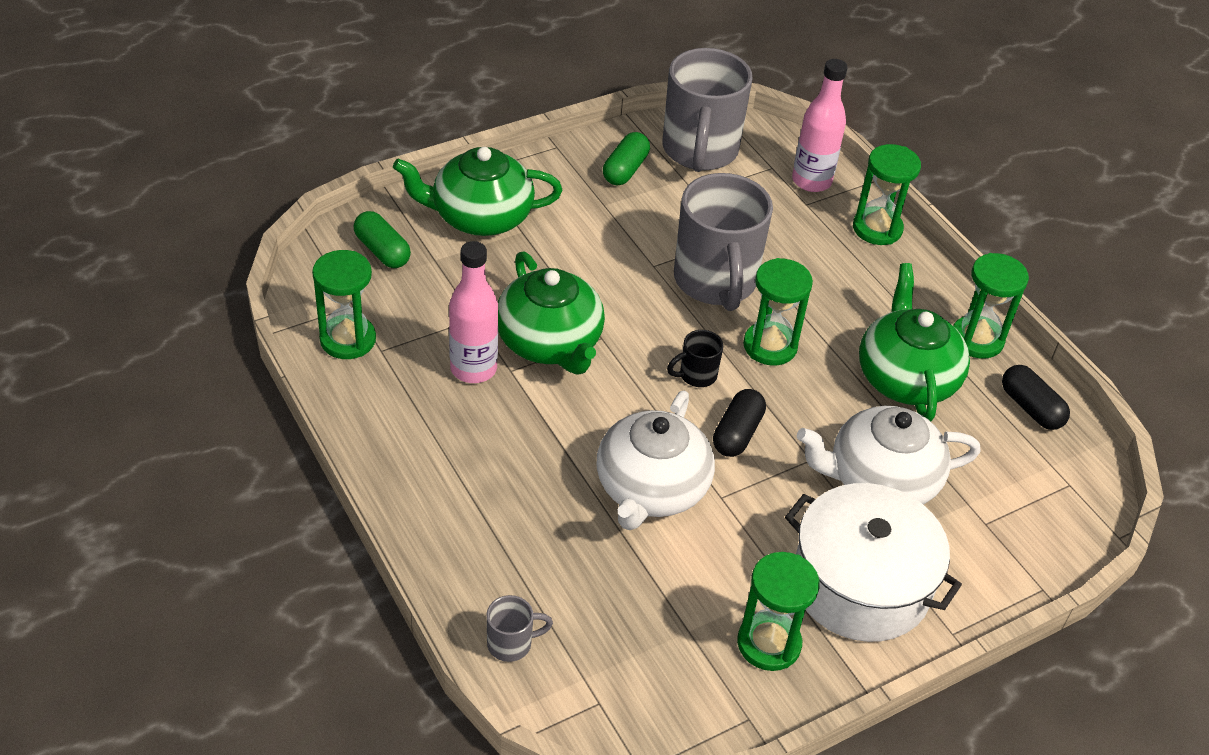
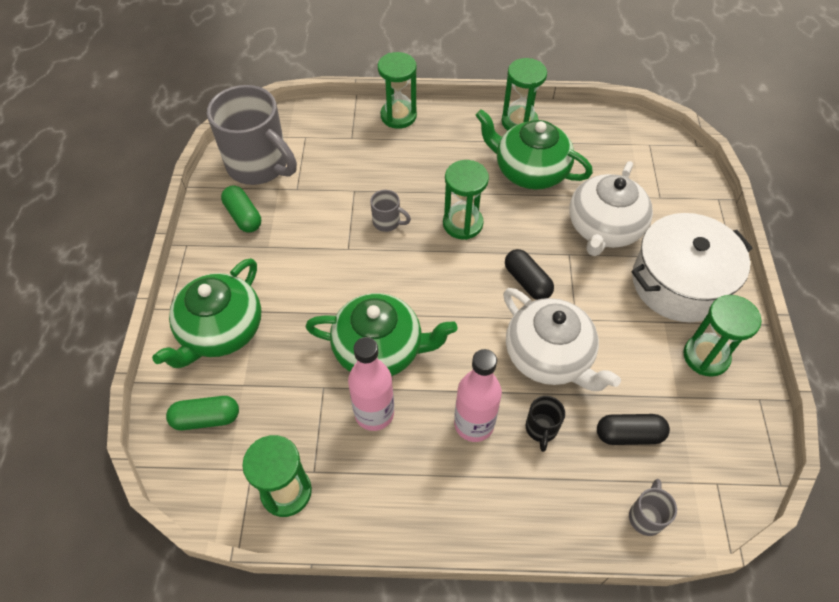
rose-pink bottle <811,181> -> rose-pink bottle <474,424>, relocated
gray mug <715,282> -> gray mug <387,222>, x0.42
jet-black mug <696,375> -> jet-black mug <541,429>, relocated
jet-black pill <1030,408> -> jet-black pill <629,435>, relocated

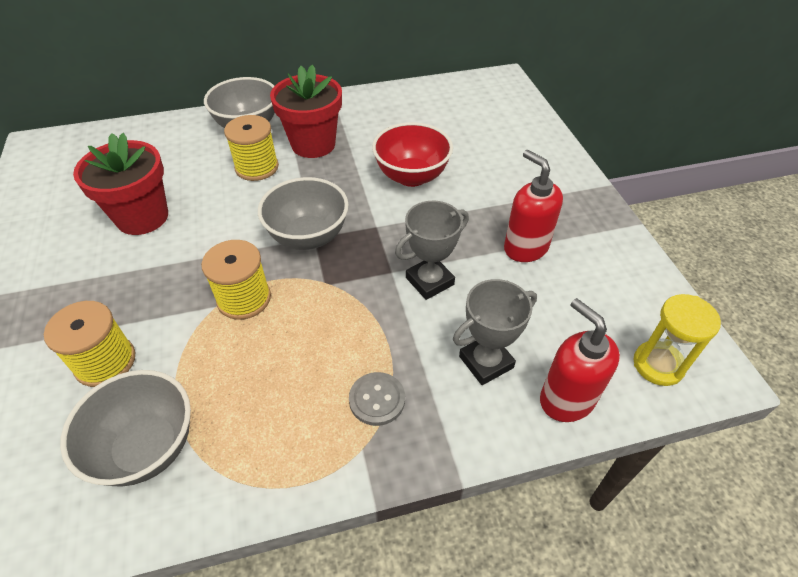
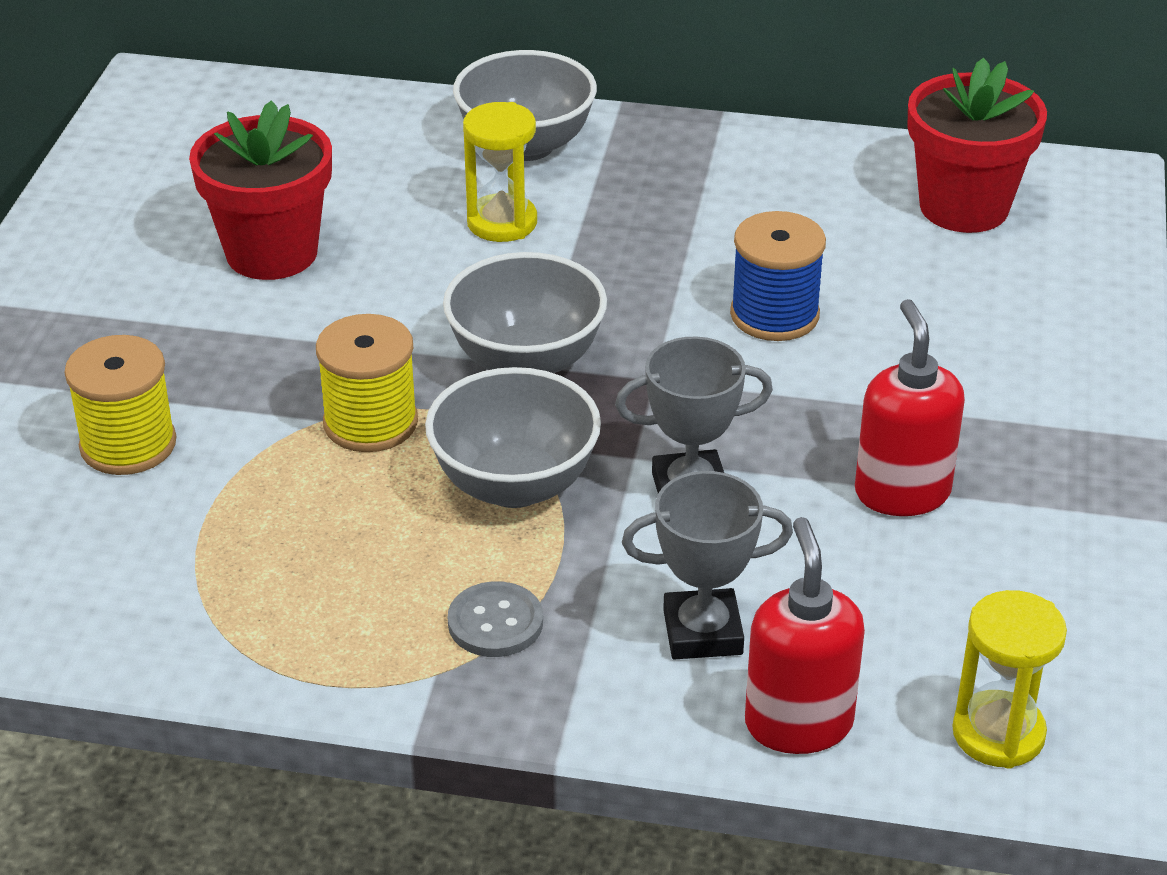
red flower pot <313,144> -> red flower pot <964,207>, relocated
golden reel of thread <257,167> -> golden sand timer <502,222>
red bowl <411,176> -> blue reel of thread <774,315>
gray bowl <147,448> -> gray bowl <514,485>, relocated

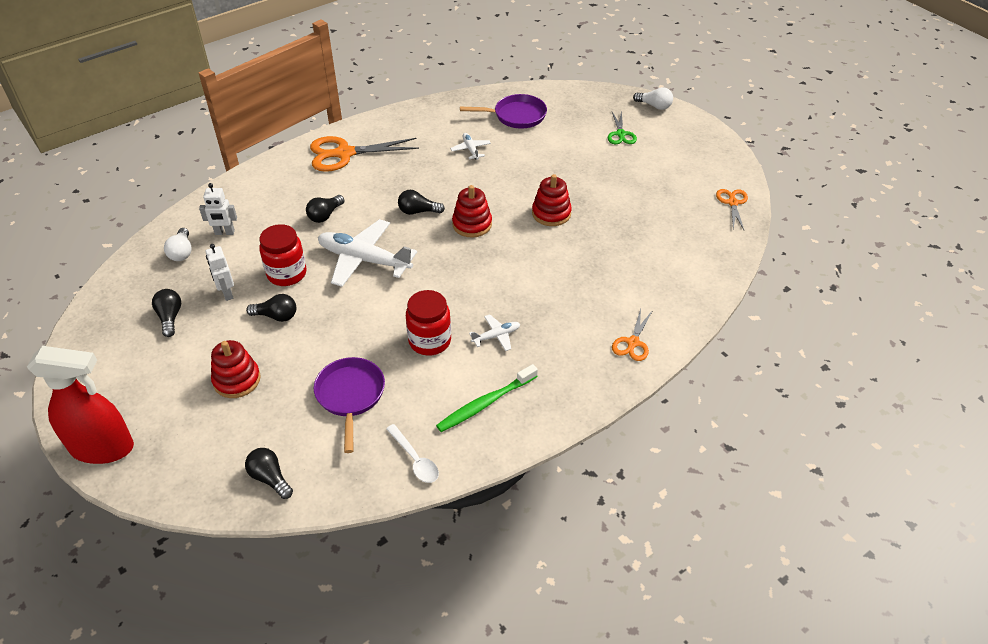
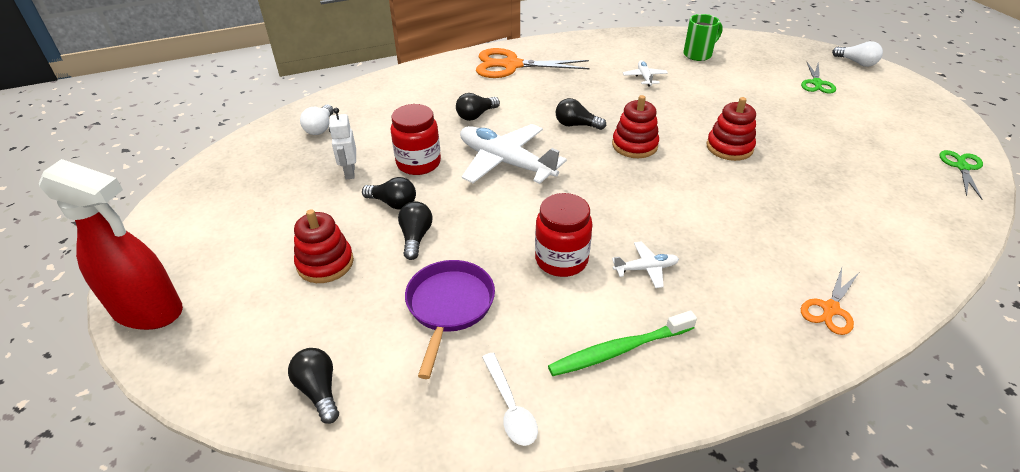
violet skillet <516,116> -> leaf-green mug <698,54>
white robot figure <224,232> -> none
bright orange shears <732,203> -> leaf-green shears <962,167>
jet-black light bulb <170,317> -> jet-black light bulb <415,237>, relocated

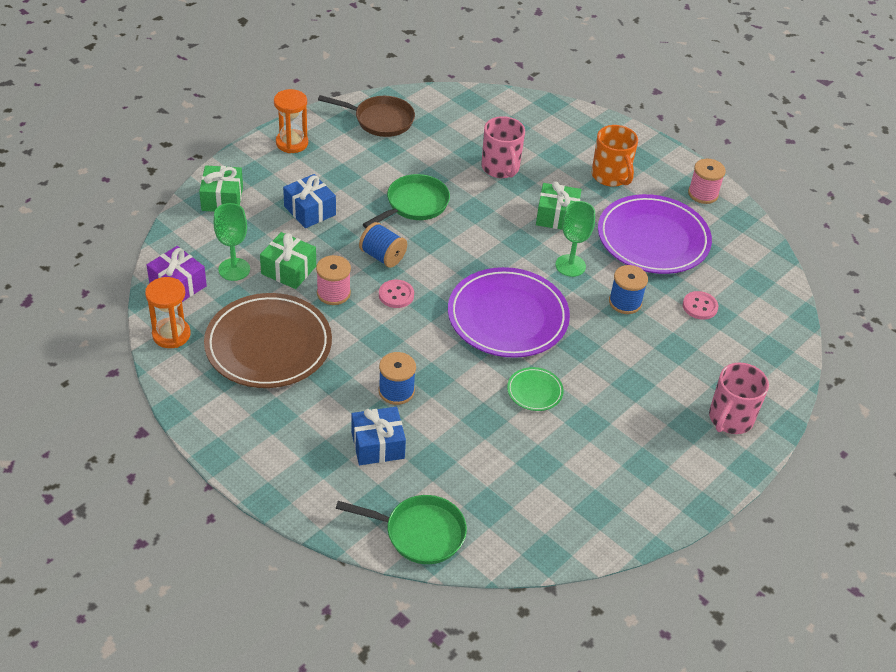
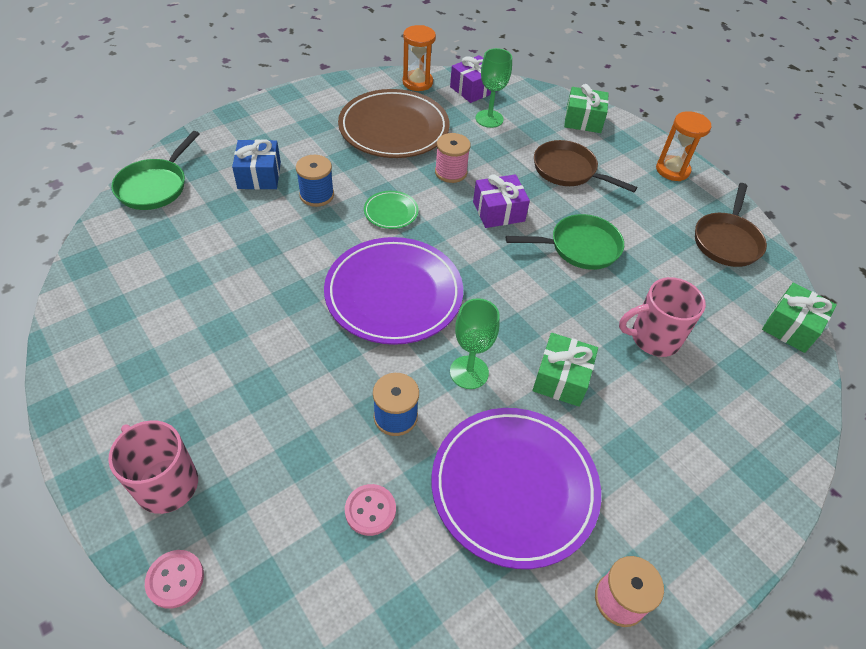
bright orange mug <611,176> -> none
blue gift <309,210> -> brown skillet <568,170>
leaf-green skillet <414,204> -> leaf-green skillet <580,247>, 60 degrees counterclockwise
blue reel of thread <382,256> -> violet gift <498,211>
leaf-green gift <288,270> -> leaf-green gift <791,327>, relocated
rose-pink sewing button <396,295> -> rose-pink sewing button <175,579>, relocated
leaf-green plate <534,391> -> leaf-green plate <391,212>, relocated

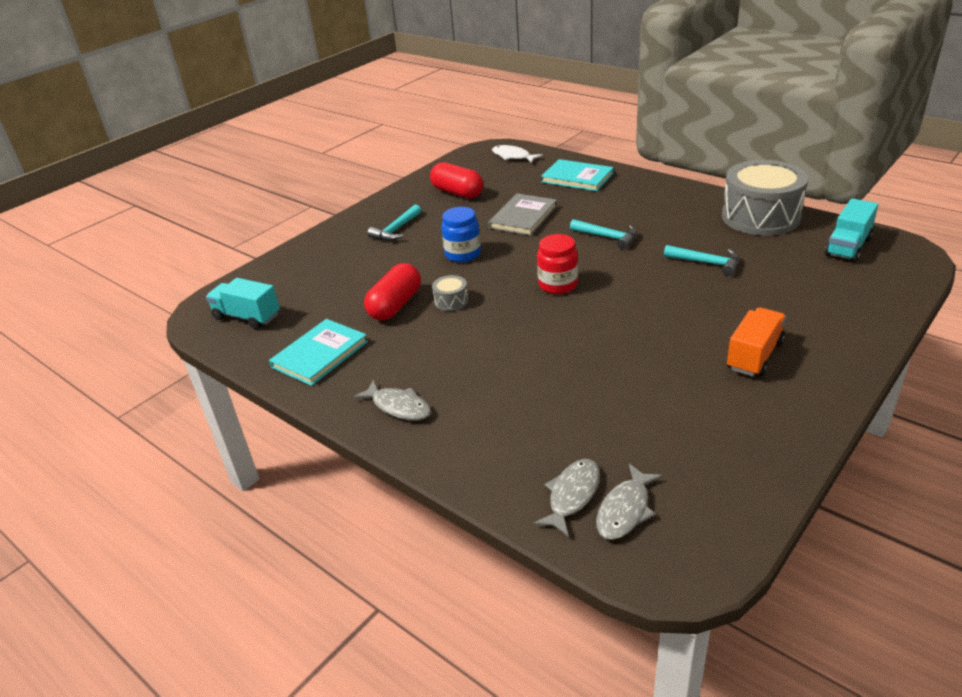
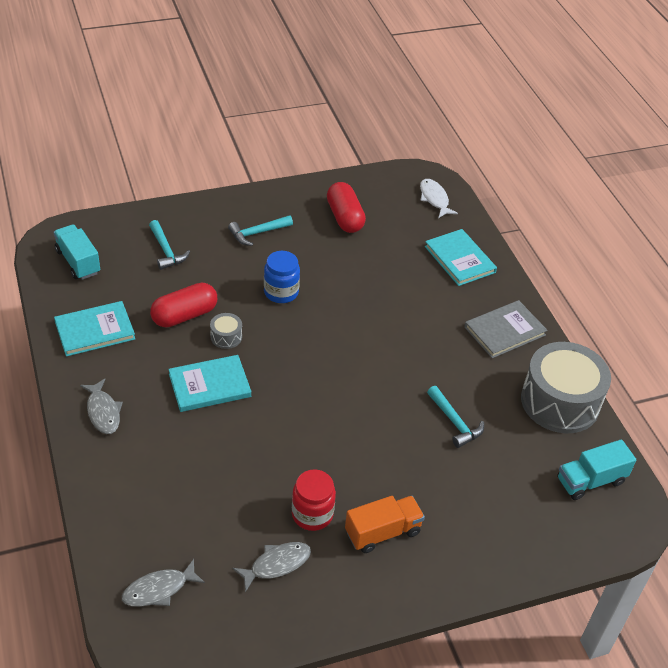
gray hardback <523,217> -> gray hardback <504,331>, relocated
teal claw hammer <607,237> -> teal claw hammer <166,251>, relocated
red preserve jar <558,285> -> red preserve jar <312,514>, relocated
gray fish figure <572,495> -> gray fish figure <276,564>, relocated
none -> teal hardback <209,385>

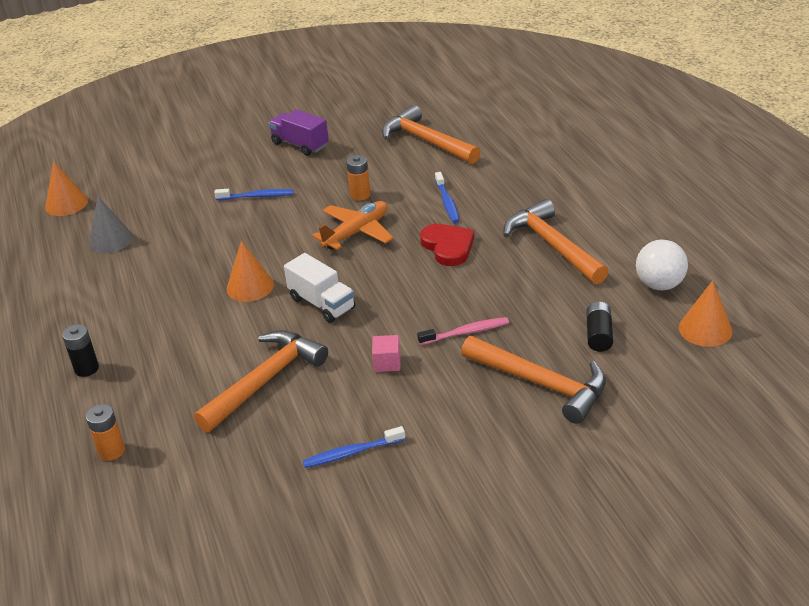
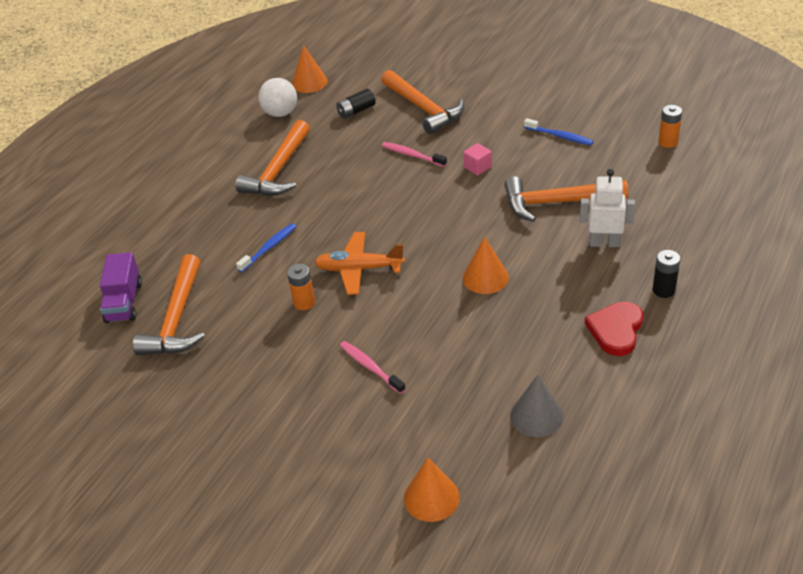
violet lorry <300,144> -> violet lorry <124,302>, relocated
bright orange cone <66,204> -> bright orange cone <431,497>, relocated
blue dental brush <256,196> -> rose-pink dental brush <370,367>
red love heart <448,247> -> red love heart <616,330>, relocated
white lorry <322,303> -> none
bright orange claw hammer <541,384> -> bright orange claw hammer <423,108>, 150 degrees clockwise
bright orange AA battery <111,451> -> bright orange AA battery <668,142>, relocated
none -> white robot figure <604,243>

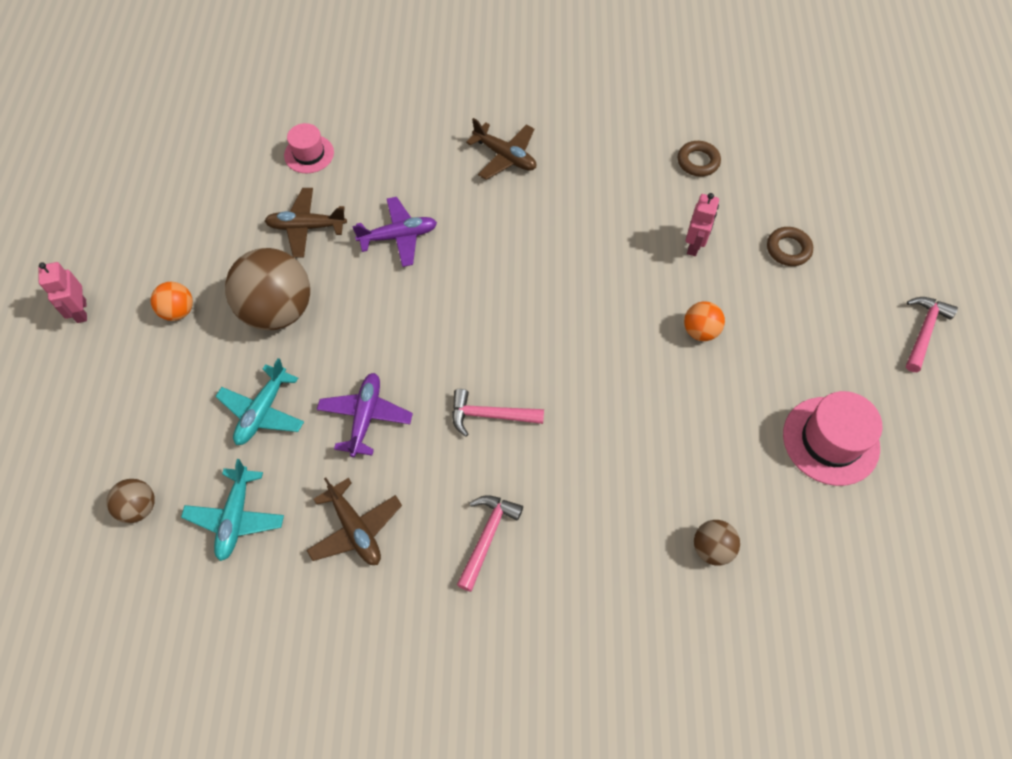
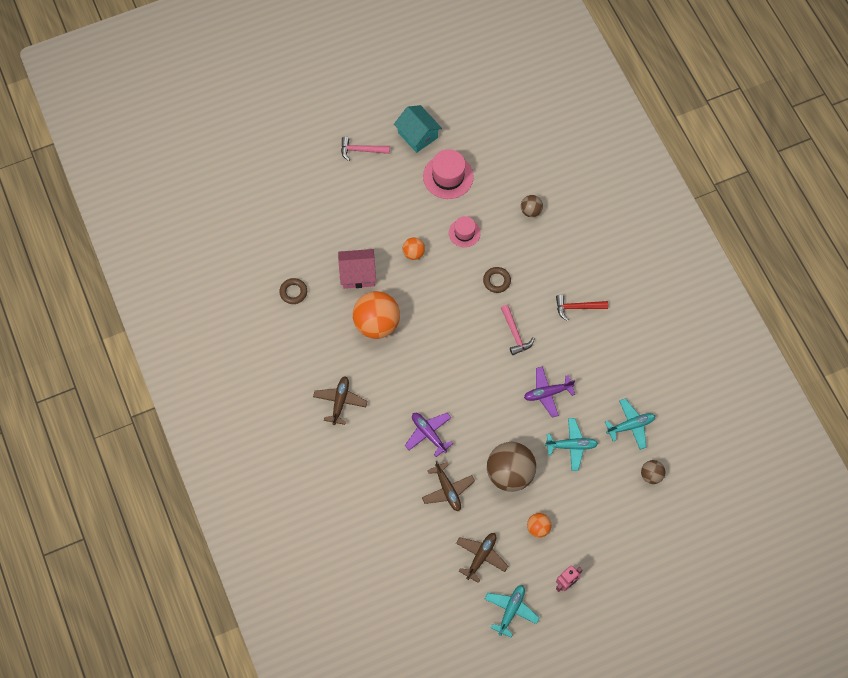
rose-pink tall hat <309,154> -> rose-pink tall hat <464,233>, relocated
rose-pink robot figure <694,245> -> rose-pink toy house <357,274>
brown hoop <788,249> -> brown hoop <496,281>, relocated
brown toy plane <355,529> -> brown toy plane <481,556>, relocated
rose-pink claw hammer <487,537> -> red claw hammer <577,307>
none -> teal toy house <418,135>
none -> bright orange sphere <377,323>
none -> teal toy plane <511,610>

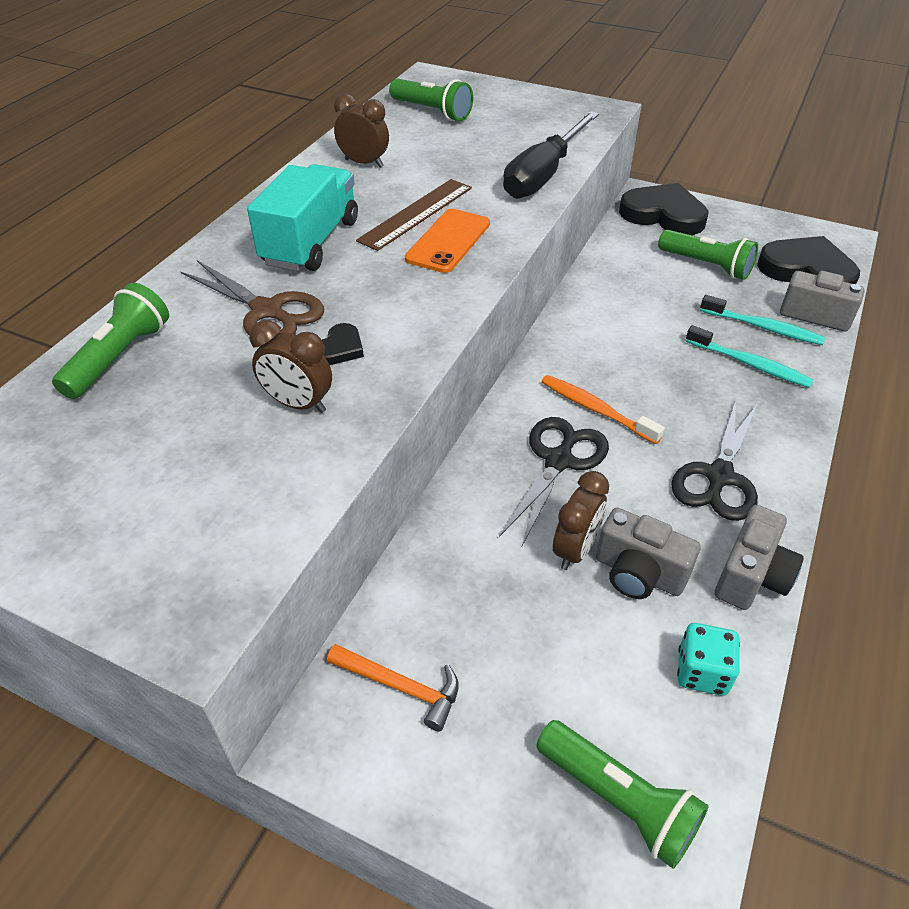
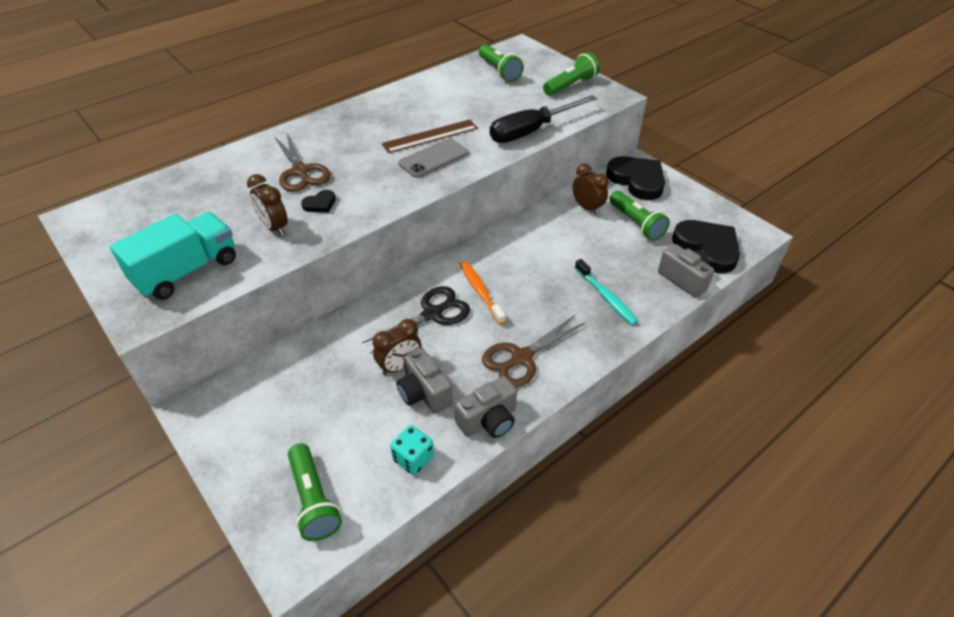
brown clock <364,163> -> brown clock <587,208>, relocated
teal lorry <311,242> -> teal lorry <187,271>, relocated
bright orange phone <448,241> -> gray phone <434,158>
leaf-green torch <119,357> -> leaf-green torch <570,85>, relocated
teal dental brush <762,327> -> none
jet-black shears <719,476> -> brown shears <521,358>
bright orange claw hammer <401,687> -> none

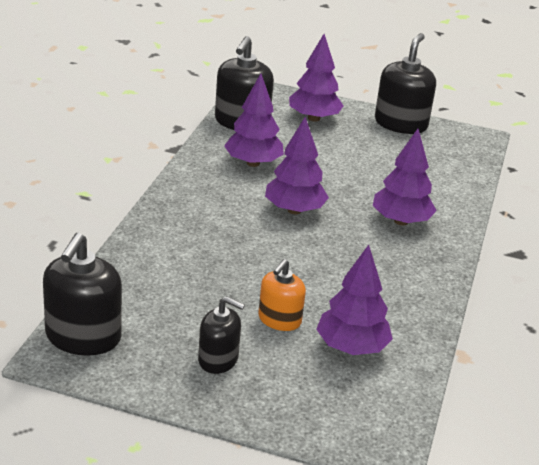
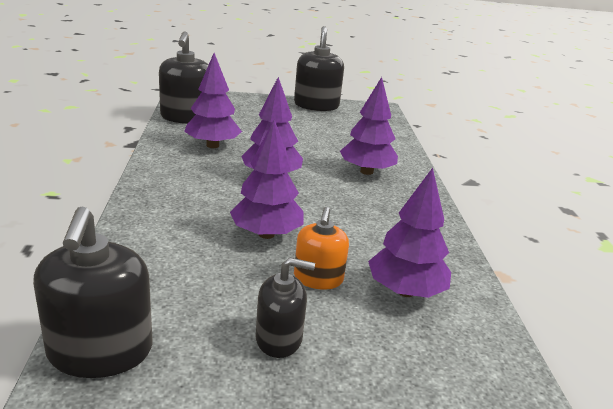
violet fir tree <313,118> -> violet fir tree <266,234>, relocated

